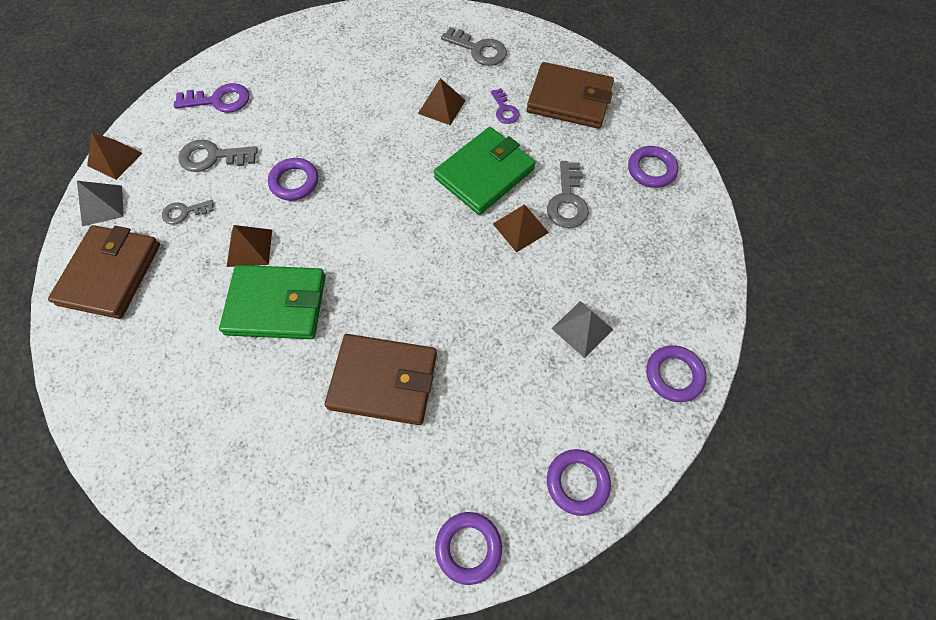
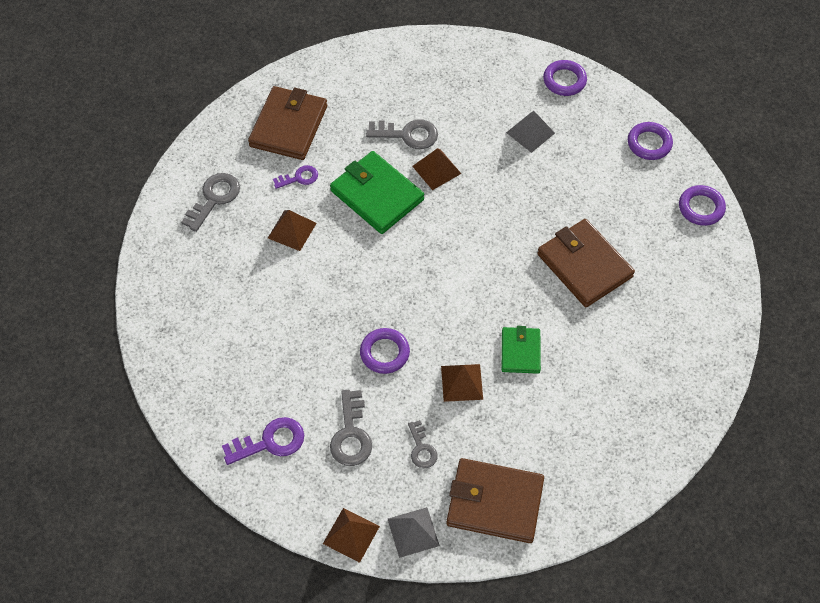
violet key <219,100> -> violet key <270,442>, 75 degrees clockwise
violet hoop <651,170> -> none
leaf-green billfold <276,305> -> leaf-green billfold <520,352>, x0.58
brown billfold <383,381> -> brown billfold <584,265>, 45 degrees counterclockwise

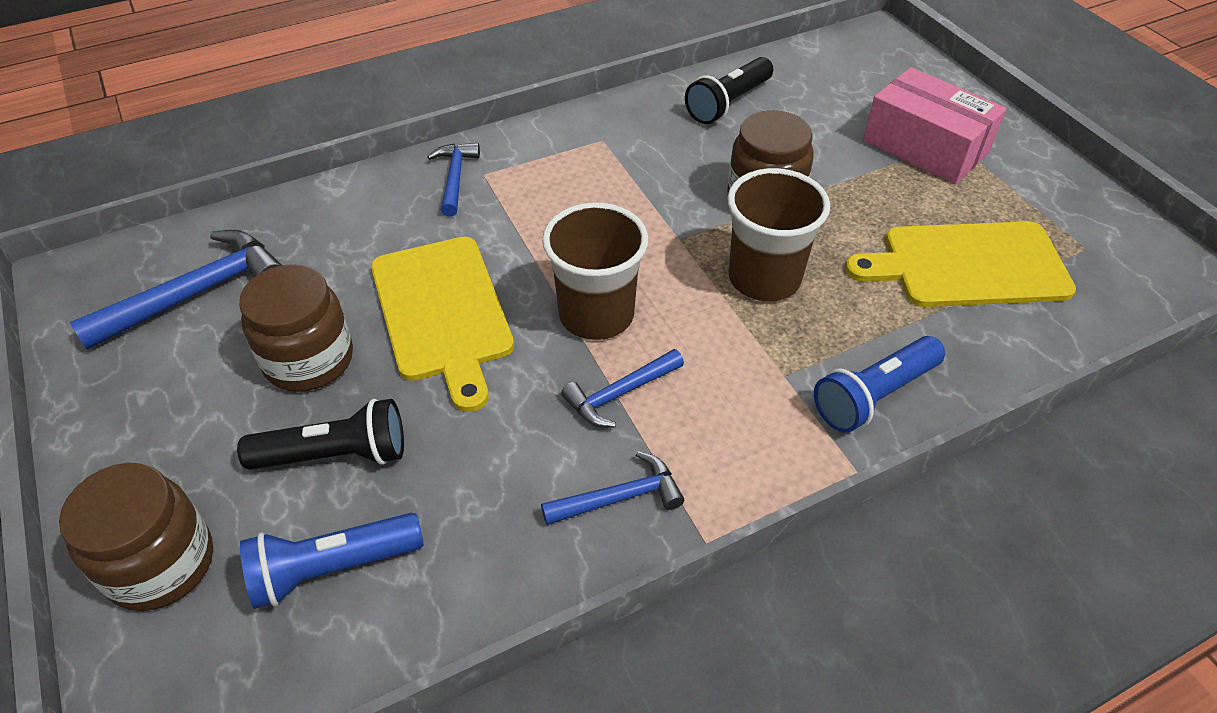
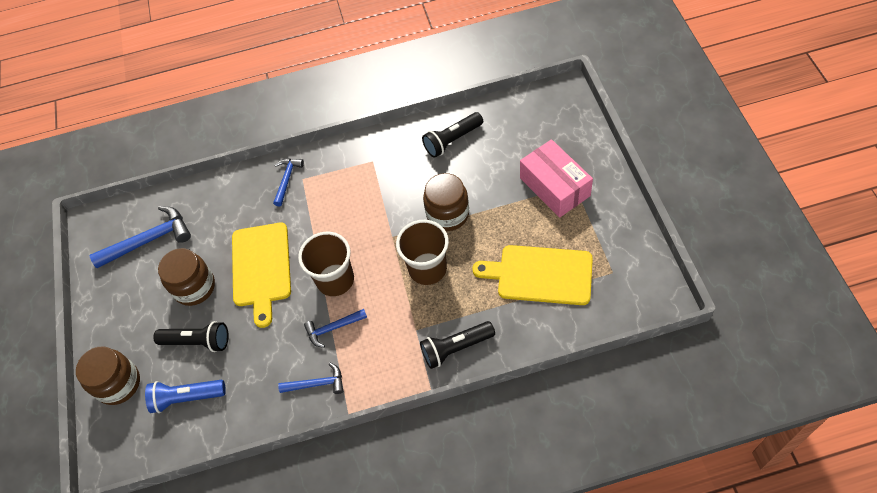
blue torch <874,396> -> jet-black torch <456,348>

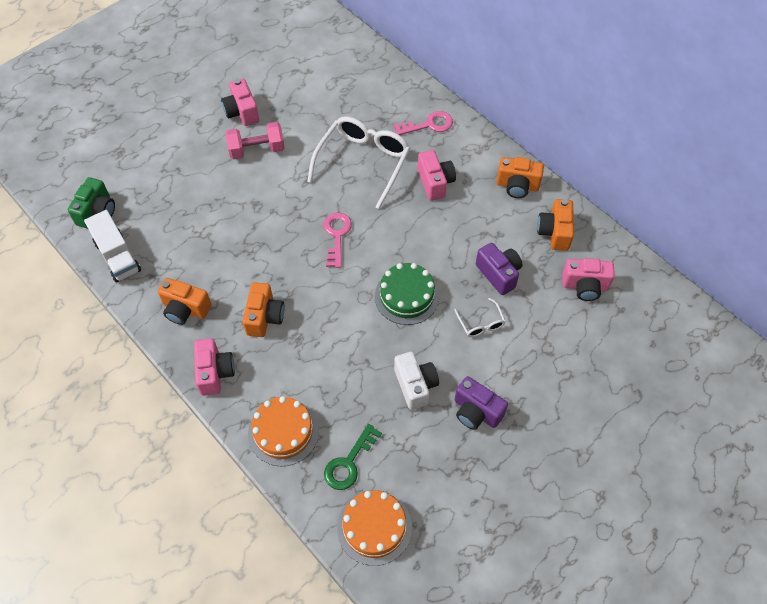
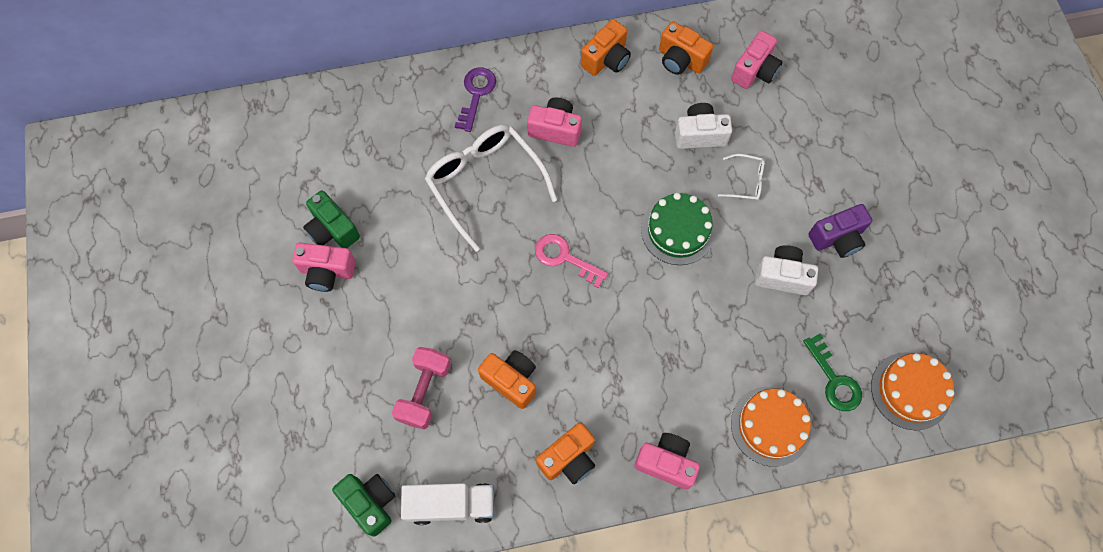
rose-pink key <428,125> -> violet key <476,94>
rose-pink free weight <257,150> -> rose-pink free weight <424,392>, relocated
violet photo camera <498,274> -> white photo camera <699,135>
bright orange photo camera <264,317> -> bright orange photo camera <511,380>, relocated
none -> leaf-green photo camera <332,229>

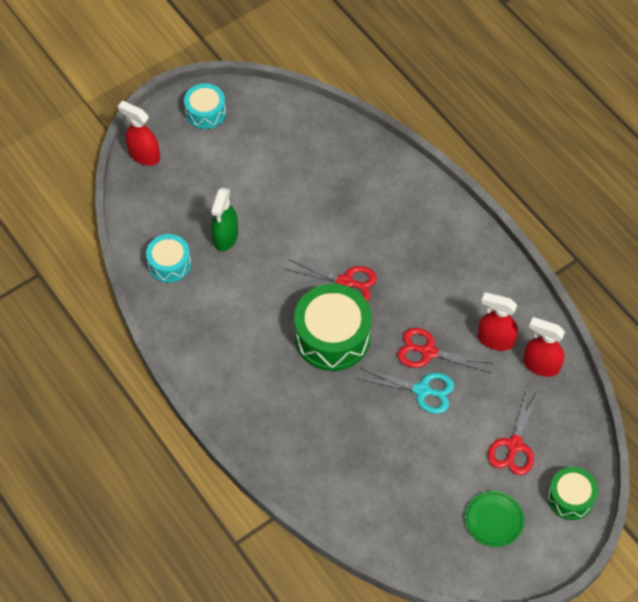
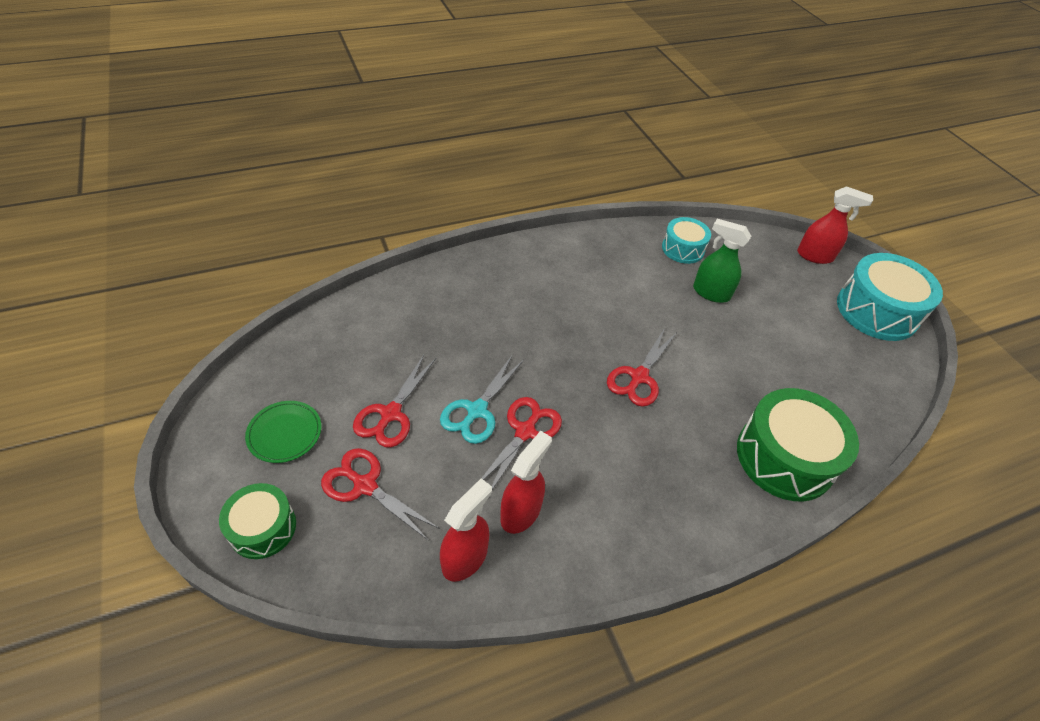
teal drum <205,112> -> teal drum <877,311>, x1.73
red sprayer <144,155> -> red sprayer <815,256>, 60 degrees clockwise
leaf-green drum <332,336> -> leaf-green drum <784,457>, relocated
none -> red shears <391,414>

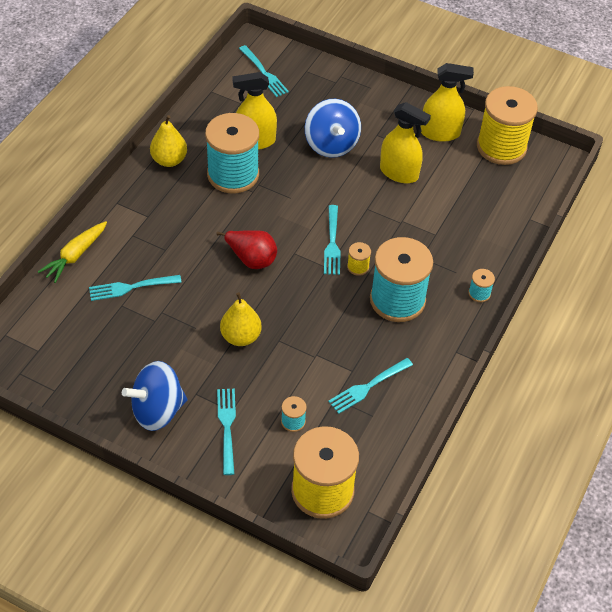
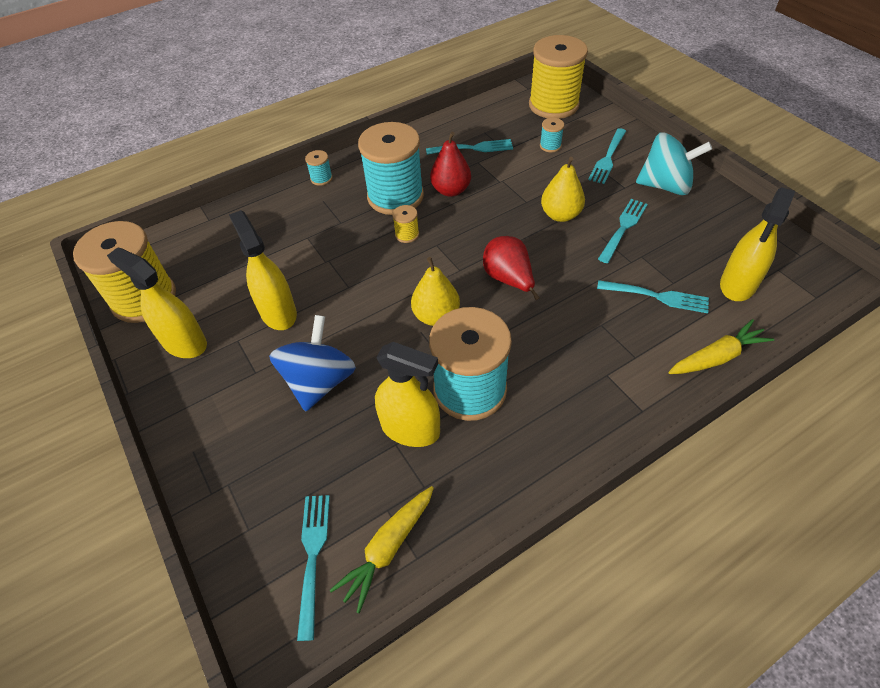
golden pear <169,160> -> golden pear <436,316>, relocated
teal dinner fork <332,242> -> teal dinner fork <623,229>, relocated
blue spinning top <157,410> -> teal spinning top <665,186>
none -> red pear <451,190>
none -> golden sprayer <738,284>
none -> golden root vegetable <388,548>

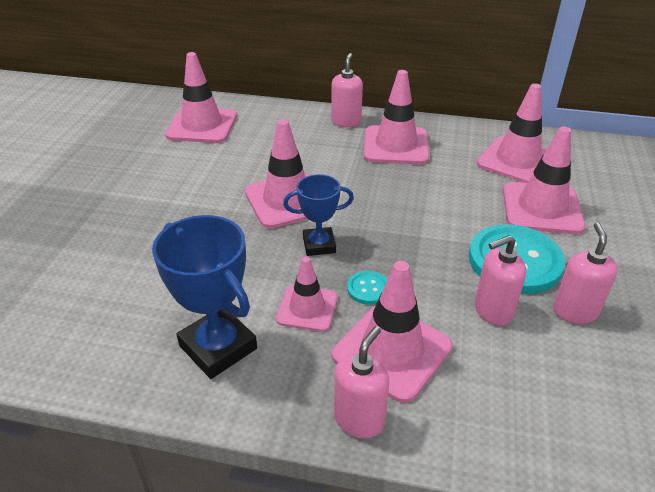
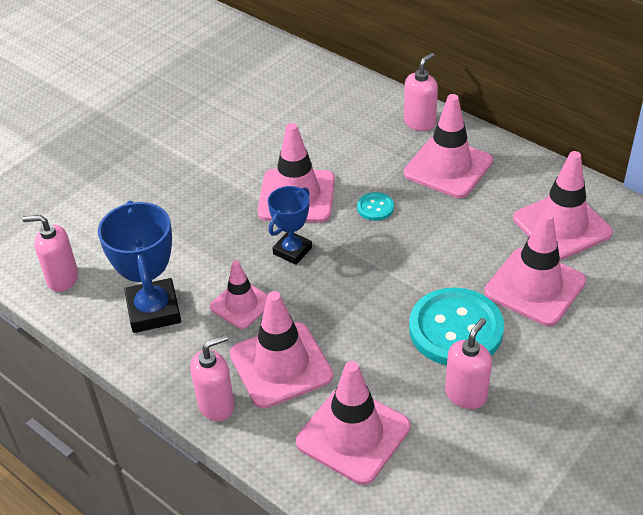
rose-pink traffic cone <202,125> -> rose-pink traffic cone <353,435>, relocated
blue trophy <319,245> -> blue trophy <292,251>, 75 degrees counterclockwise
rose-pink pump bottle <492,311> -> rose-pink pump bottle <62,279>, relocated
teal sewing button <368,288> -> teal sewing button <375,207>, relocated

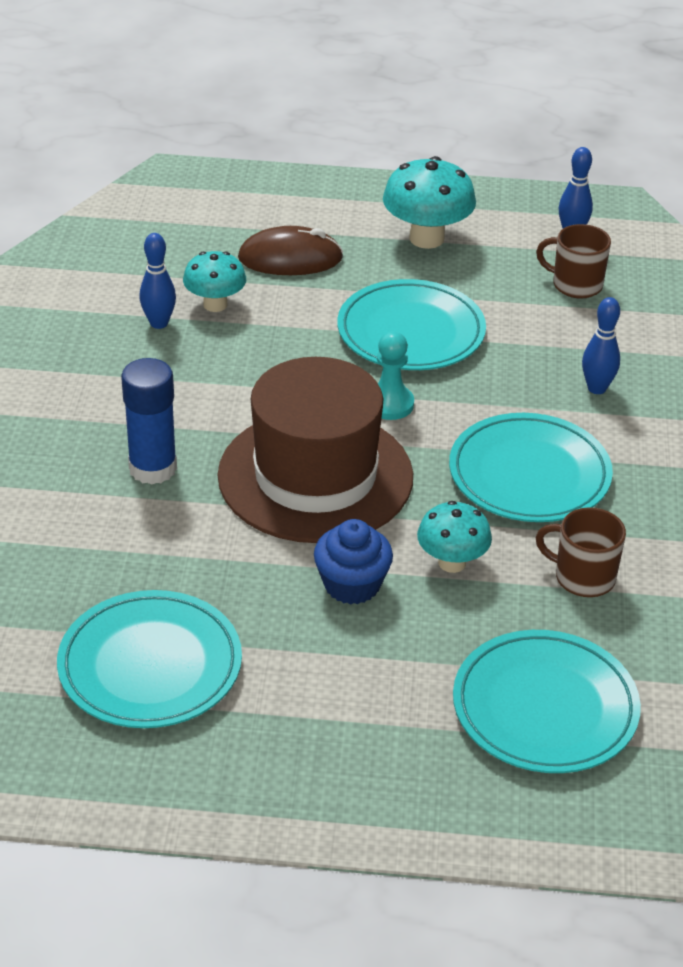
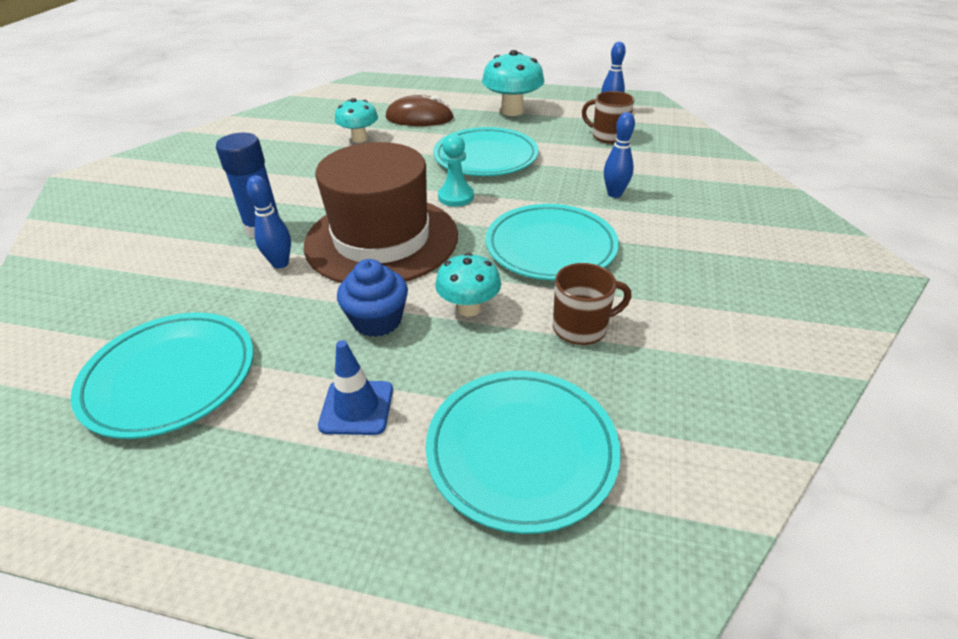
blue bowling pin <159,323> -> blue bowling pin <280,263>, relocated
brown mug <583,577> -> brown mug <581,328>, 135 degrees clockwise
none -> blue traffic cone <356,407>

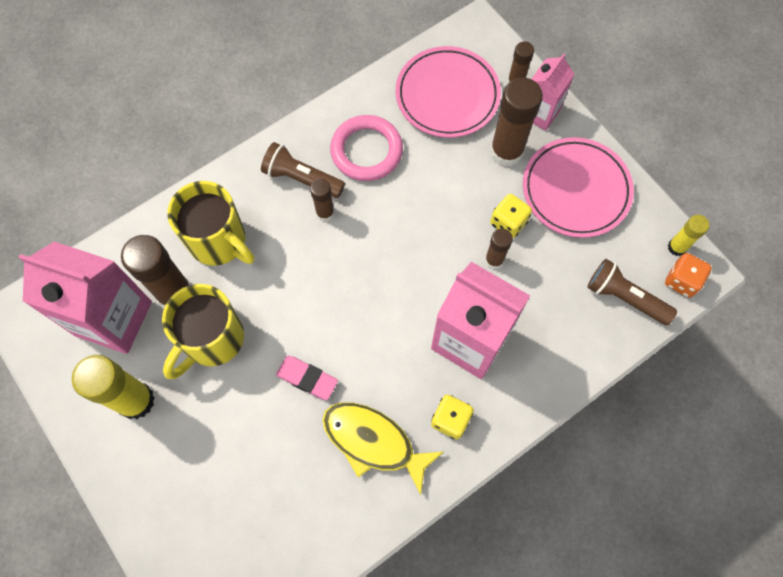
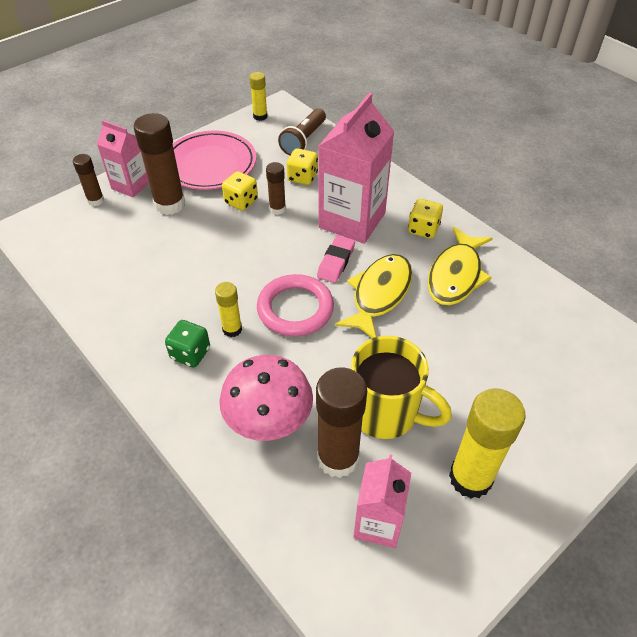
rose-pink plate <447,95> -> none
rose-pink hoop <366,151> -> rose-pink hoop <295,309>, relocated
brown torch <301,178> -> leaf-green dice <190,353>
brown stick of glue <325,213> -> golden stick of glue <232,329>
golden mug <219,241> -> rose-pink toadstool <269,422>
rose-pink carton <114,318> -> rose-pink carton <378,523>, x0.58
bright orange dice <681,281> -> none
rose-pink pencil eraser <307,378> -> rose-pink pencil eraser <336,262>, relocated
none -> golden dice <302,177>
none -> golden fish figure <379,294>

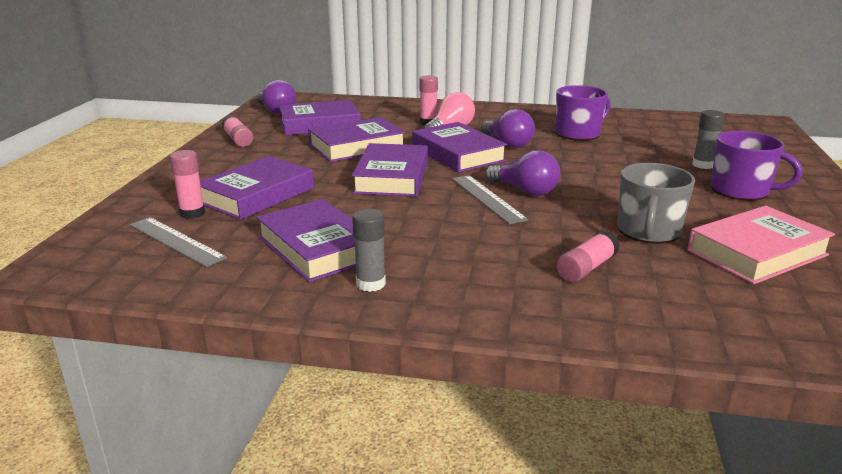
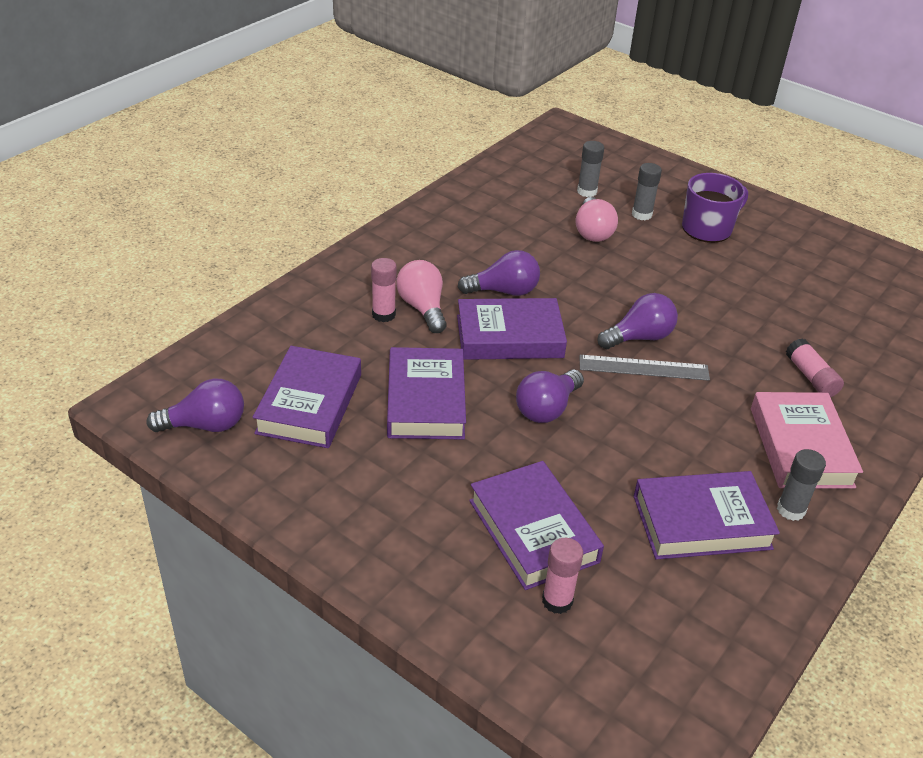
violet mug <578,133> -> none
rose-pink stick of glue <238,140> -> none
violet hardback <391,177> -> violet light bulb <547,409>
gray mug <648,231> -> none
rose-pink hardback <757,253> -> rose-pink hardback <801,447>, relocated
gray straightedge <176,241> -> none
none -> gray stick of glue <587,191>
none -> rose-pink light bulb <592,232>

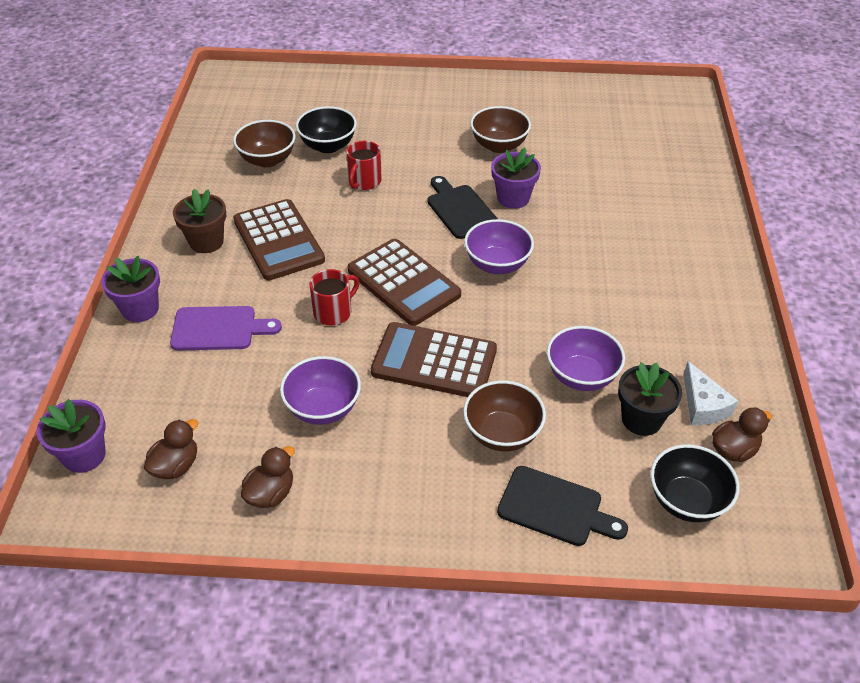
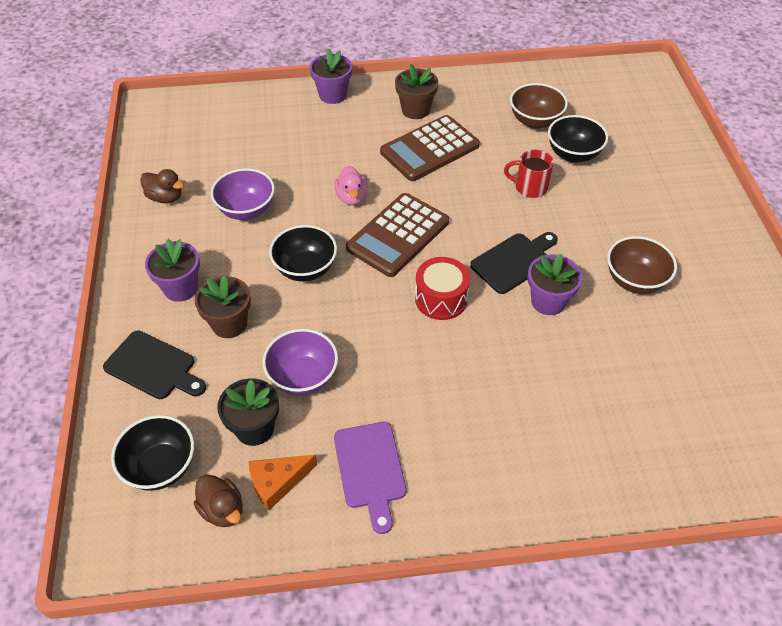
violet bowl <497,264> -> red drum <441,299>
red mug <333,312> -> rose-pink rubber duck <351,197>
violet cutting board <218,329> -> violet cutting board <370,469>, relocated
brown pocket calculator <434,361> -> jet-black bowl <305,269>
white cheese wedge <703,405> -> bright orange cheese wedge <277,482>
brown bowl <502,434> -> brown flower pot <229,324>
violet flower pot <84,455> -> violet flower pot <181,288>, relocated
brown rubber duck <176,466> -> none
jet-black cutting board <555,508> -> jet-black cutting board <153,367>, 75 degrees counterclockwise

